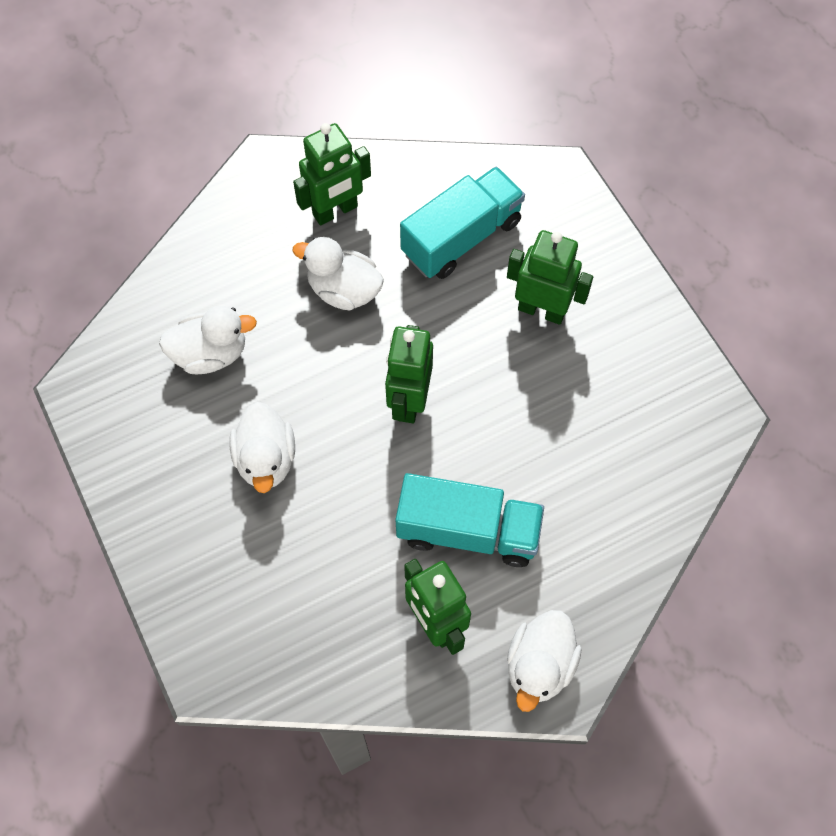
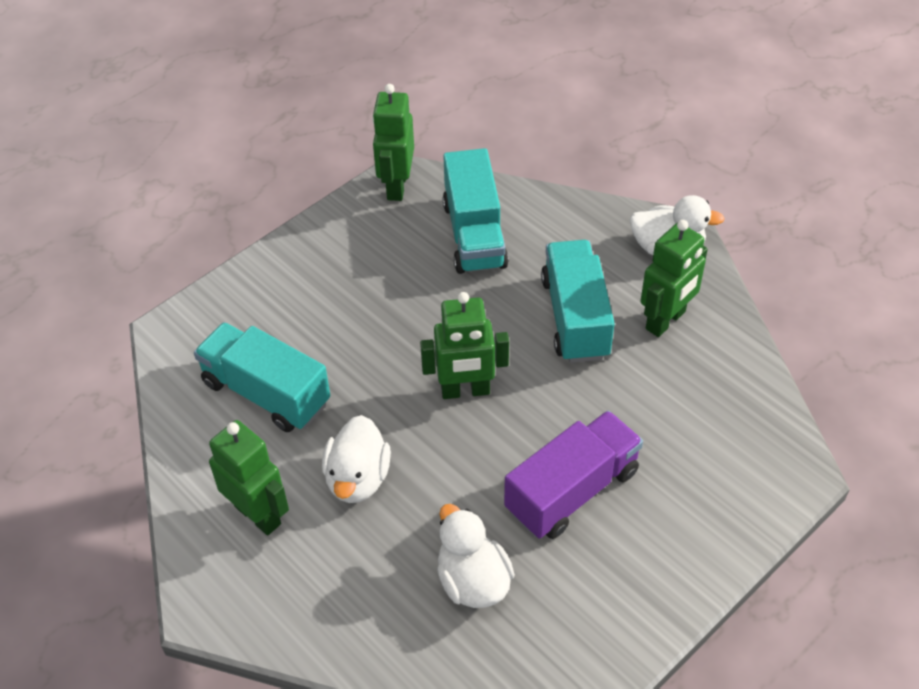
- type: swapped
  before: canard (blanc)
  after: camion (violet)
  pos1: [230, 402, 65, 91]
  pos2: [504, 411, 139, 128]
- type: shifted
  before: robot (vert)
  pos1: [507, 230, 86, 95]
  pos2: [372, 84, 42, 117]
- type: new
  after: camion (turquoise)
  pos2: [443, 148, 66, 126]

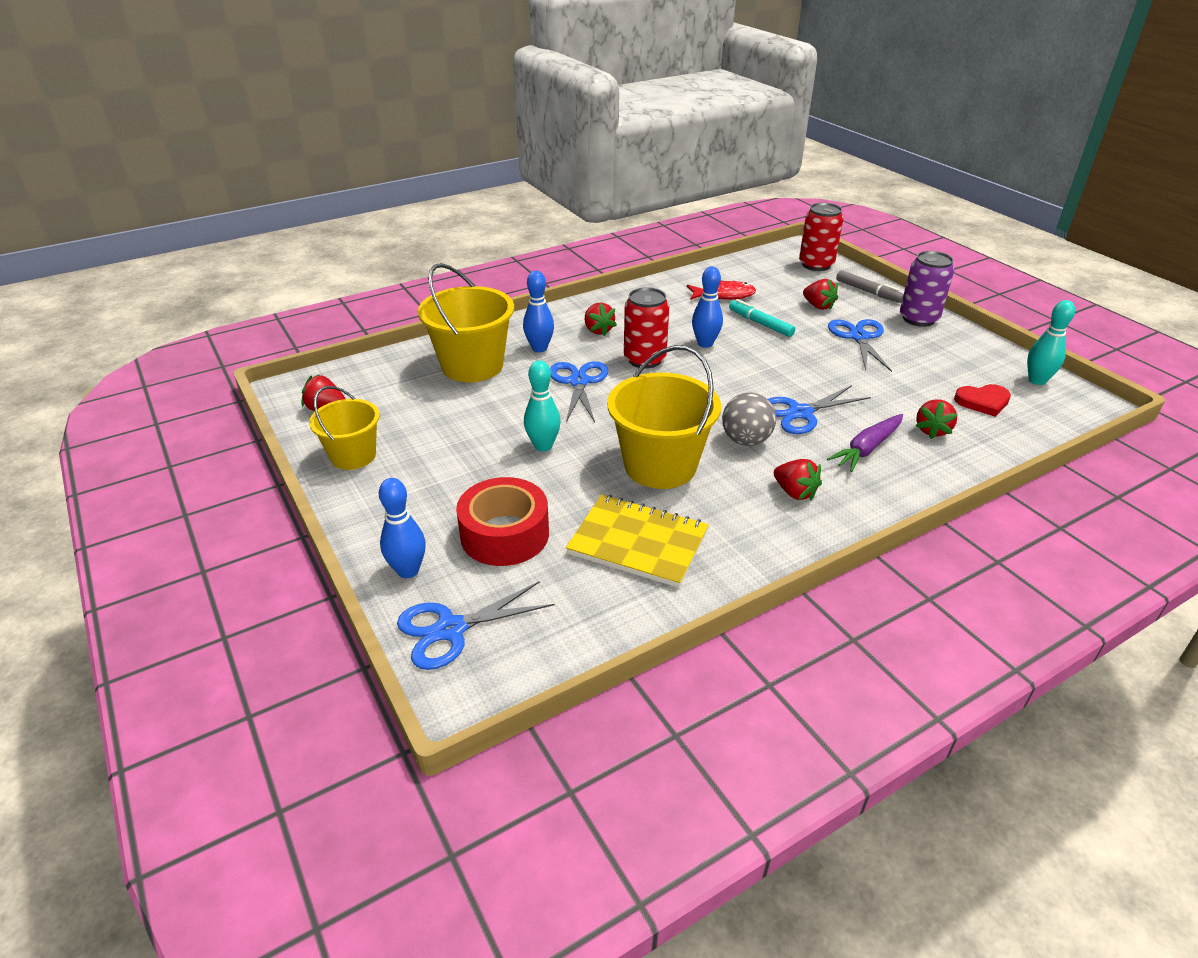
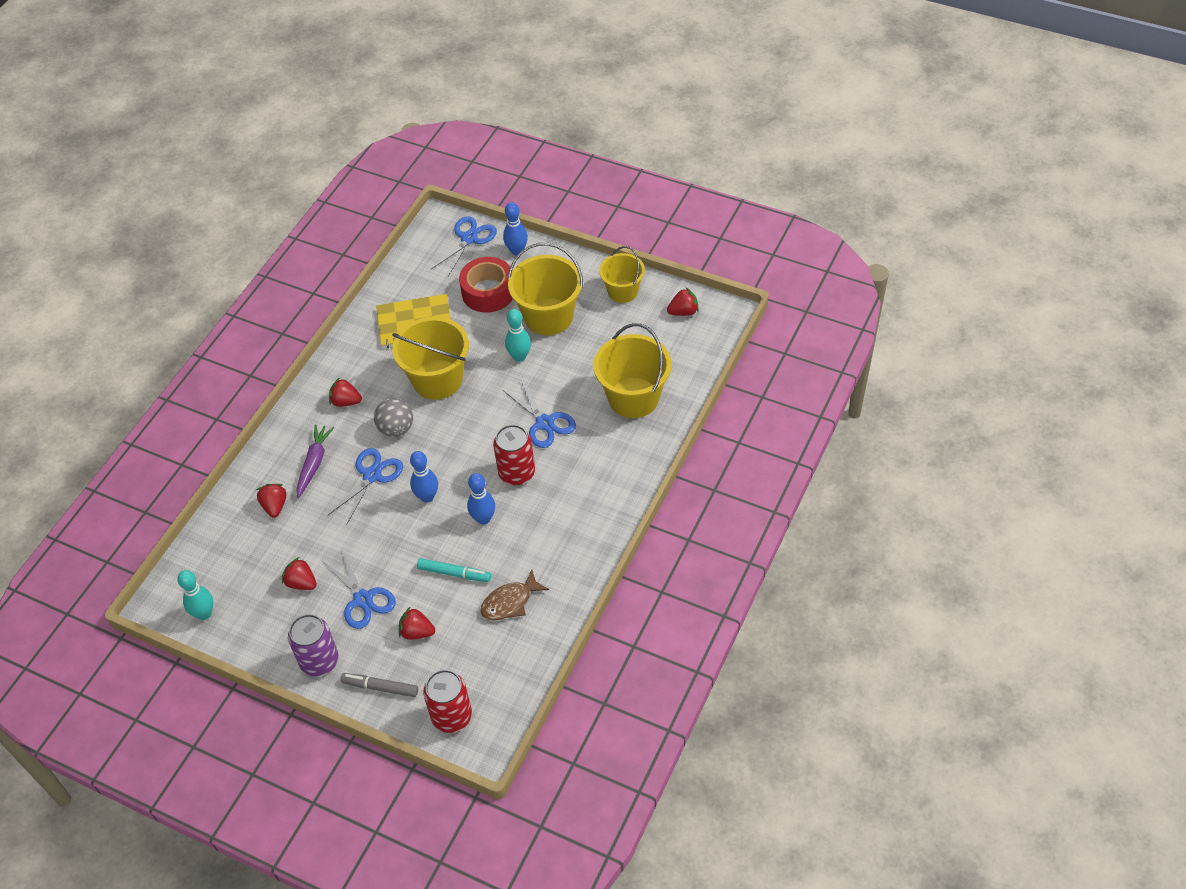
- type: shifted
  before: quille (bleu)
  pos1: [523, 271, 31, 81]
  pos2: [410, 451, 28, 52]
- type: shifted
  before: fraise (rouge)
  pos1: [585, 303, 32, 33]
  pos2: [282, 557, 35, 33]
- type: repainted
  before: poisson (rouge)
  after: poisson (marron)
  pos1: [687, 280, 69, 20]
  pos2: [480, 569, 69, 51]
- type: gone
  before: cœur (rouge)
  pos1: [954, 384, 57, 33]
- type: new
  after: seau (jaune)
  pos2: [508, 243, 75, 92]

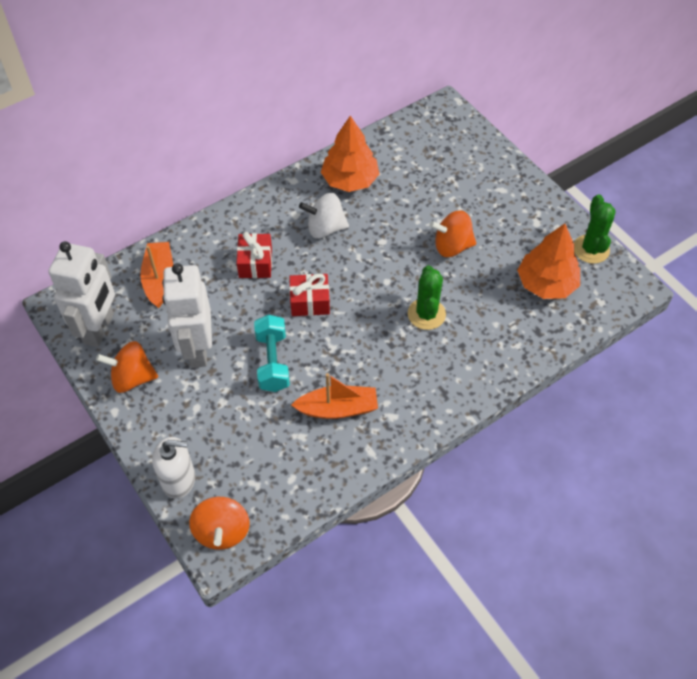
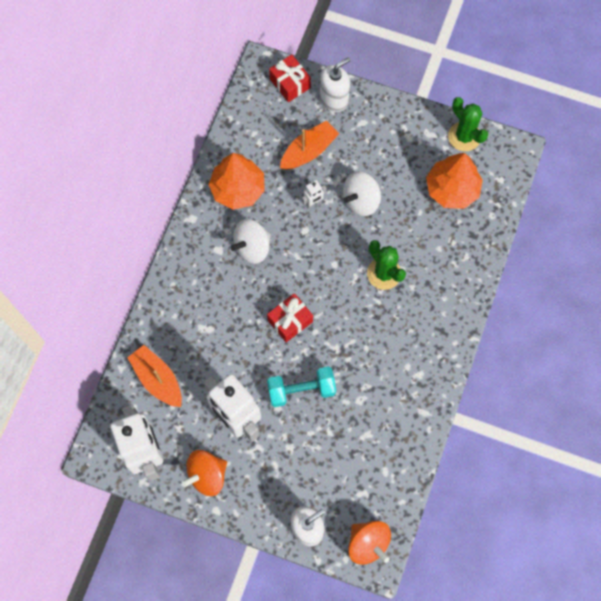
- type: shifted
  before: cadeau (rouge)
  pos1: [236, 232, 36, 46]
  pos2: [269, 54, 42, 48]
- type: rotated
  before: haltère (turquoise)
  pos1: [254, 315, 36, 77]
  pos2: [267, 366, 69, 41]
  turn: -60
- type: shifted
  before: bateau (orange)
  pos1: [292, 373, 86, 46]
  pos2: [280, 120, 59, 50]
- type: repainted
  before: toupie (orange)
  after: toupie (blanc)
  pos1: [430, 210, 46, 47]
  pos2: [343, 172, 38, 44]
- type: new
  after: robot (blanc)
  pos2: [302, 180, 25, 28]
- type: new
  after: distributeur de savon (blanc)
  pos2: [320, 57, 31, 55]

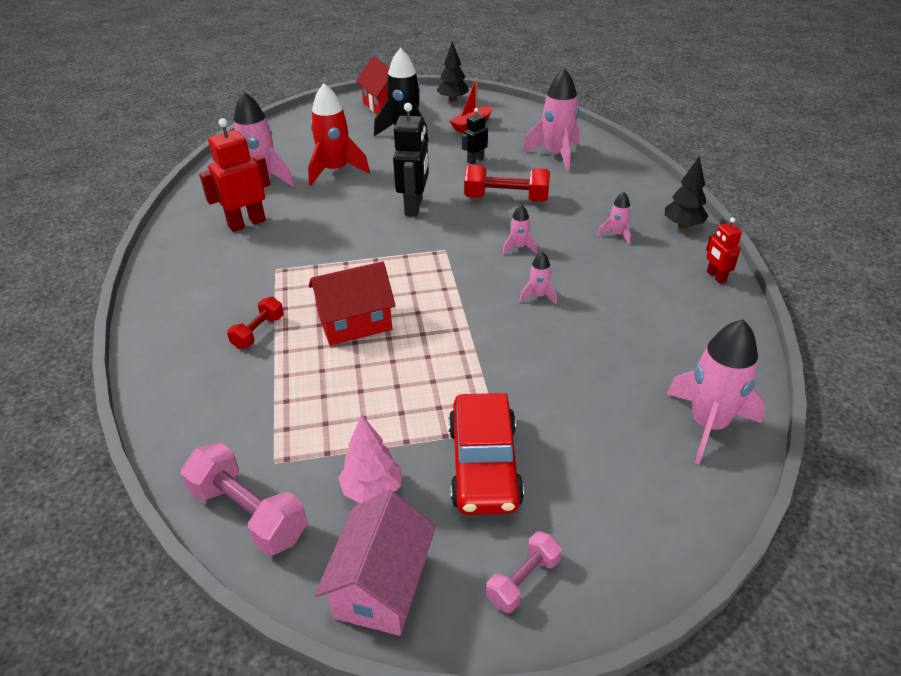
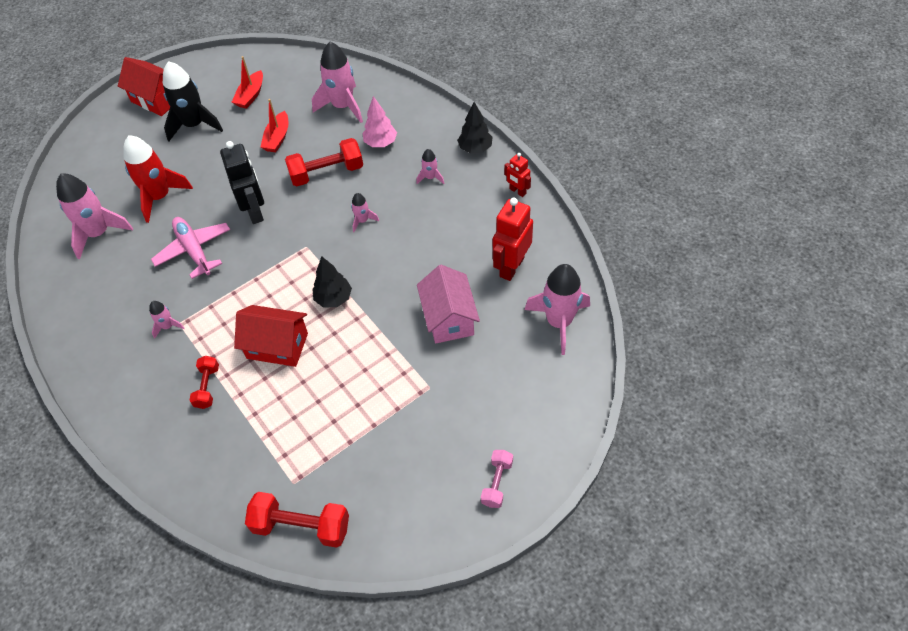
- type: repainted
  before: haltère (rose)
  after: haltère (rouge)
  pos1: [180, 443, 128, 113]
  pos2: [245, 492, 104, 56]
- type: shifted
  before: robot (rouge)
  pos1: [199, 118, 71, 114]
  pos2: [493, 198, 40, 83]
- type: rotated
  before: maison (rouge)
  pos1: [309, 261, 87, 84]
  pos2: [234, 305, 74, 62]
  turn: 60
- type: shifted
  before: maison (rose)
  pos1: [315, 490, 121, 146]
  pos2: [417, 265, 63, 78]
- type: shifted
  before: arbre (rose)
  pos1: [338, 414, 64, 89]
  pos2: [363, 96, 34, 51]
- type: shifted
  before: arbre (noir)
  pos1: [437, 41, 32, 61]
  pos2: [312, 256, 40, 51]
- type: gone
  before: voiture (rouge)
  pos1: [448, 393, 76, 122]
- type: swapped
  before: robot (noir)
  after: bateau (rouge)
  pos1: [462, 108, 26, 56]
  pos2: [261, 99, 27, 53]
- type: shifted
  before: fusée (rose)
  pos1: [519, 252, 38, 52]
  pos2: [149, 301, 36, 38]
- type: new
  after: avion (rose)
  pos2: [151, 217, 79, 62]

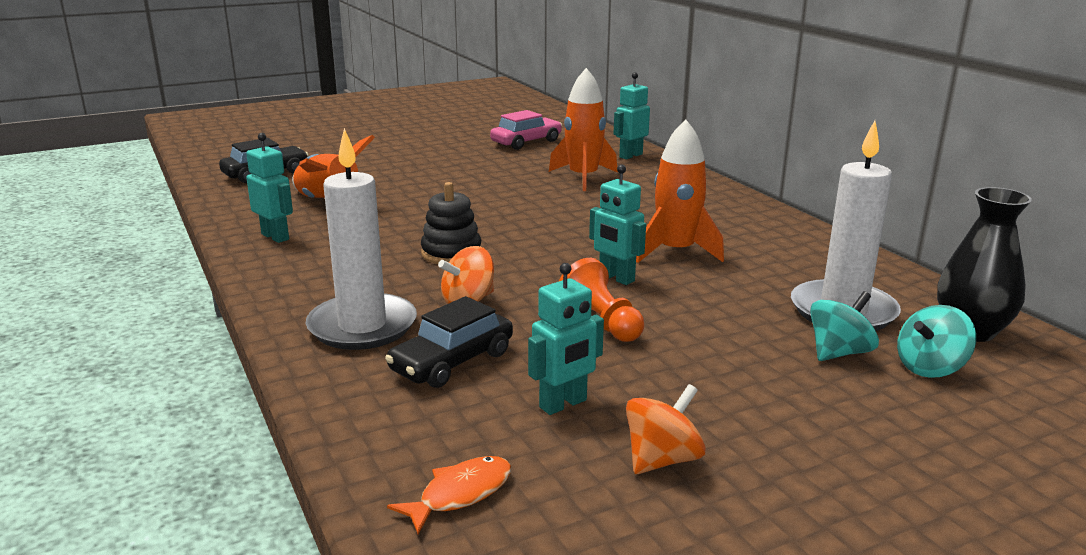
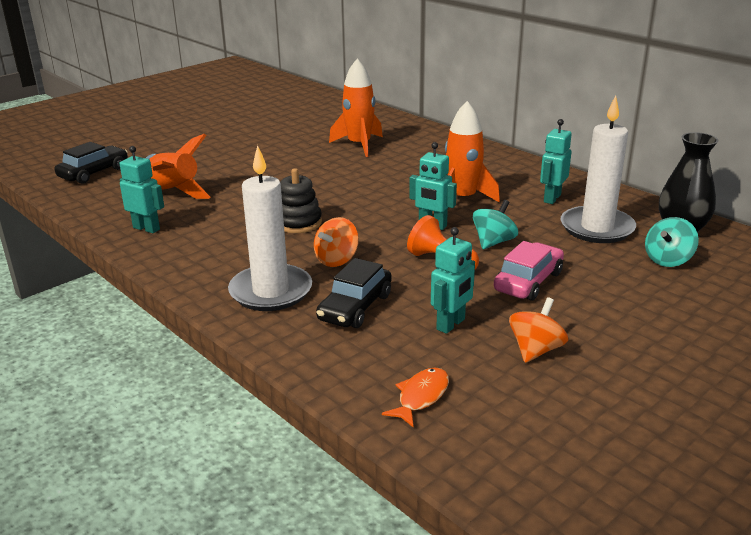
- type: shifted
  before: voiture (rose)
  pos1: [490, 110, 72, 40]
  pos2: [494, 241, 70, 60]
- type: shifted
  before: robot (turquoise)
  pos1: [614, 72, 36, 87]
  pos2: [540, 119, 32, 85]
- type: shifted
  before: toupie (turquoise)
  pos1: [810, 291, 69, 70]
  pos2: [473, 200, 45, 49]

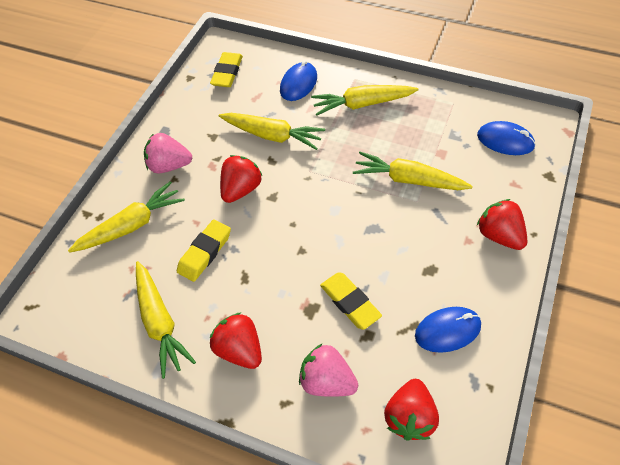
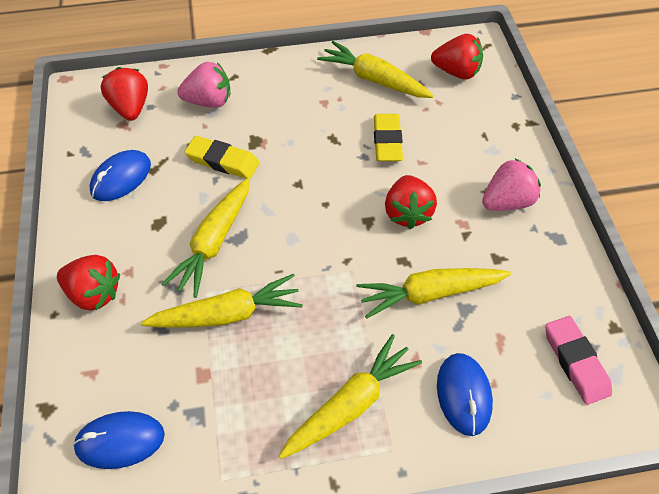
- type: shifted
  before: carotte (jaune)
  pos1: [68, 181, 117, 72]
  pos2: [162, 178, 88, 120]
- type: repainted
  before: gomme (jaune)
  after: gomme (rose)
  pos1: [210, 52, 33, 35]
  pos2: [545, 316, 67, 89]
- type: shifted
  before: fraise (rouge)
  pos1: [210, 312, 52, 57]
  pos2: [431, 34, 52, 45]

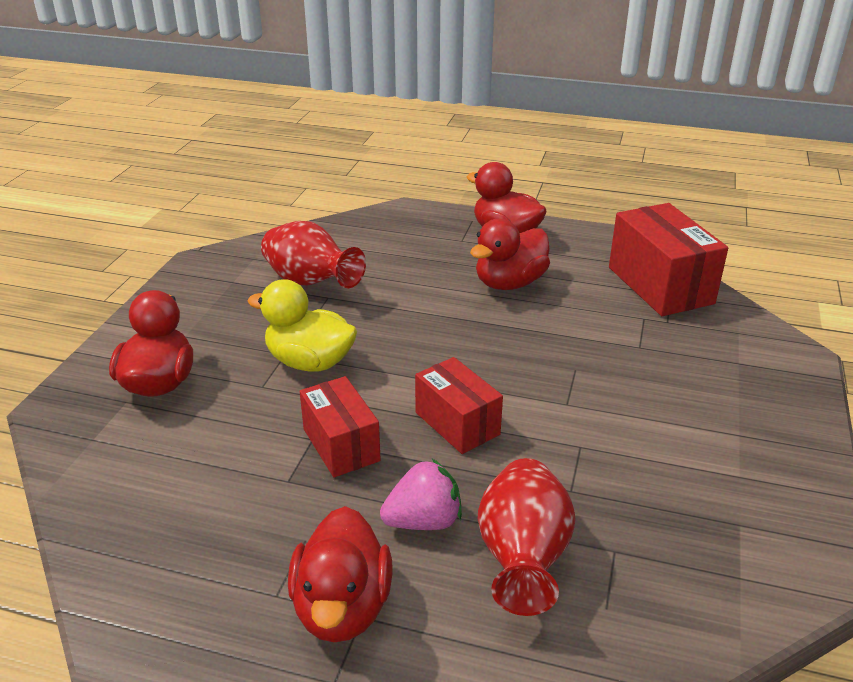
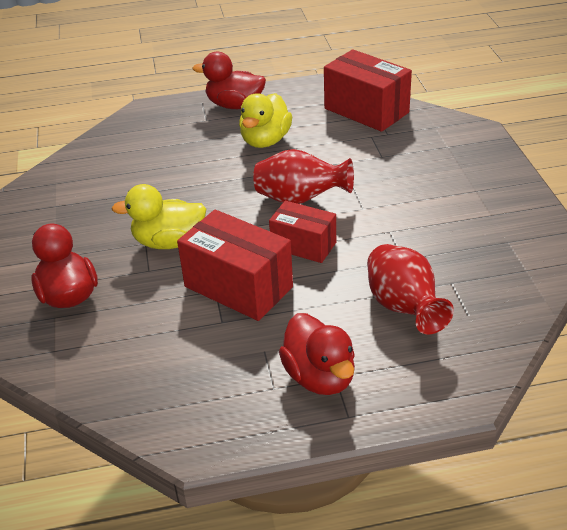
- type: shifted
  before: vase (rouge)
  pos1: [261, 221, 105, 67]
  pos2: [253, 149, 101, 55]
- type: scaled
  before: boîte (rouge)
  pos1: [300, 376, 81, 101]
  pos2: [177, 210, 116, 111]
  scale: 1.58
- type: gone
  before: fraise (rose)
  pos1: [380, 459, 82, 71]
- type: repainted
  before: canard (rouge)
  after: canard (jaune)
  pos1: [470, 219, 80, 71]
  pos2: [239, 93, 53, 55]

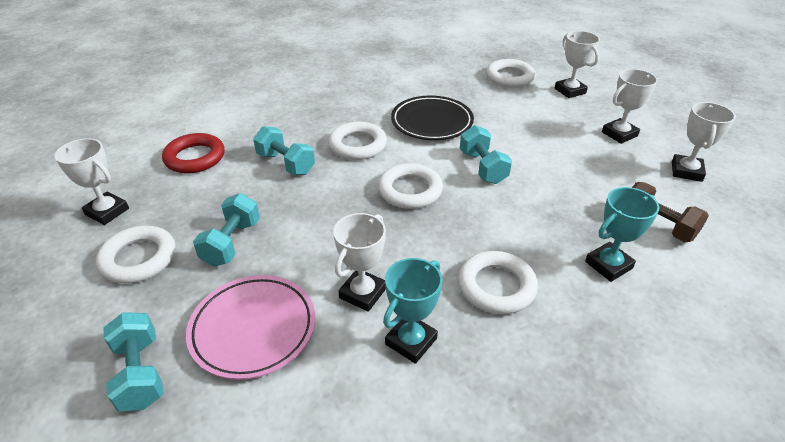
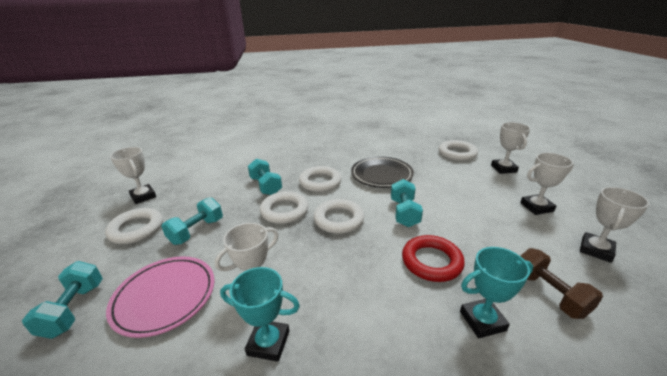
- type: shifted
  before: anneau (rouge)
  pos1: [162, 133, 63, 40]
  pos2: [402, 235, 63, 47]
- type: rotated
  before: trophée (turquoise)
  pos1: [383, 258, 59, 106]
  pos2: [220, 267, 80, 95]
  turn: 45
- type: shifted
  before: anneau (blanc)
  pos1: [458, 251, 80, 63]
  pos2: [260, 191, 48, 33]

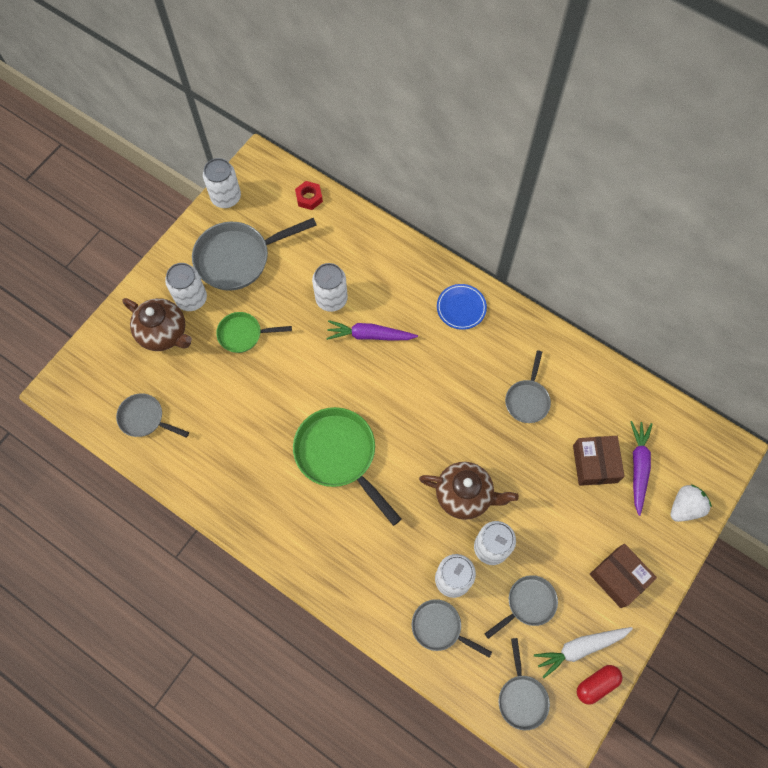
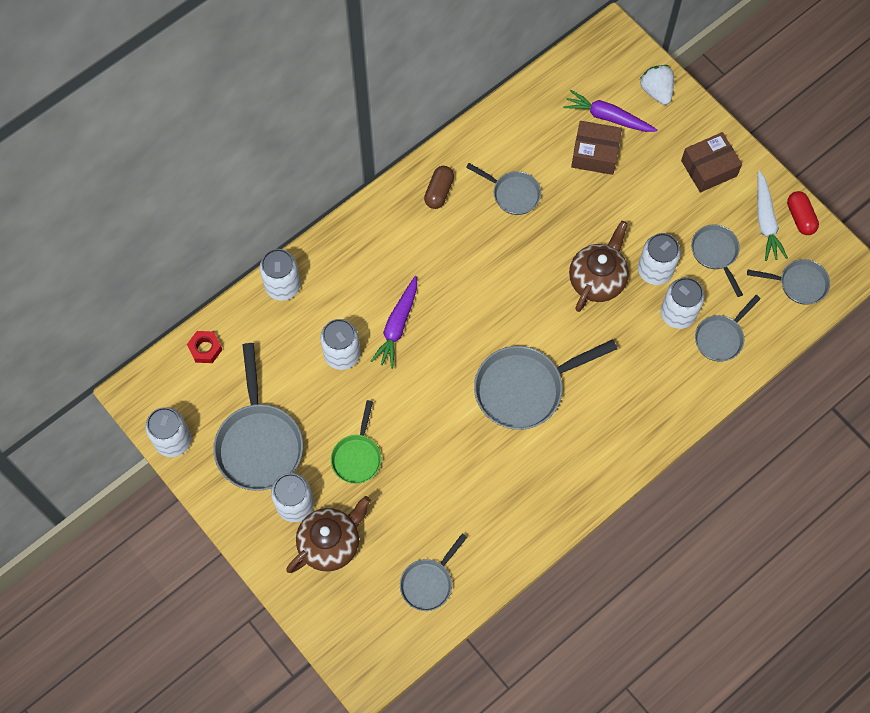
- type: repainted
  before: poêle (vert)
  after: poêle (gris)
  pos1: [293, 407, 108, 119]
  pos2: [474, 339, 143, 91]
- type: gone
  before: assiette (bleu)
  pos1: [437, 284, 50, 46]
- type: new
  after: canette (blanc)
  pos2: [260, 249, 41, 52]
- type: new
  after: gélule (marron)
  pos2: [424, 166, 30, 43]

